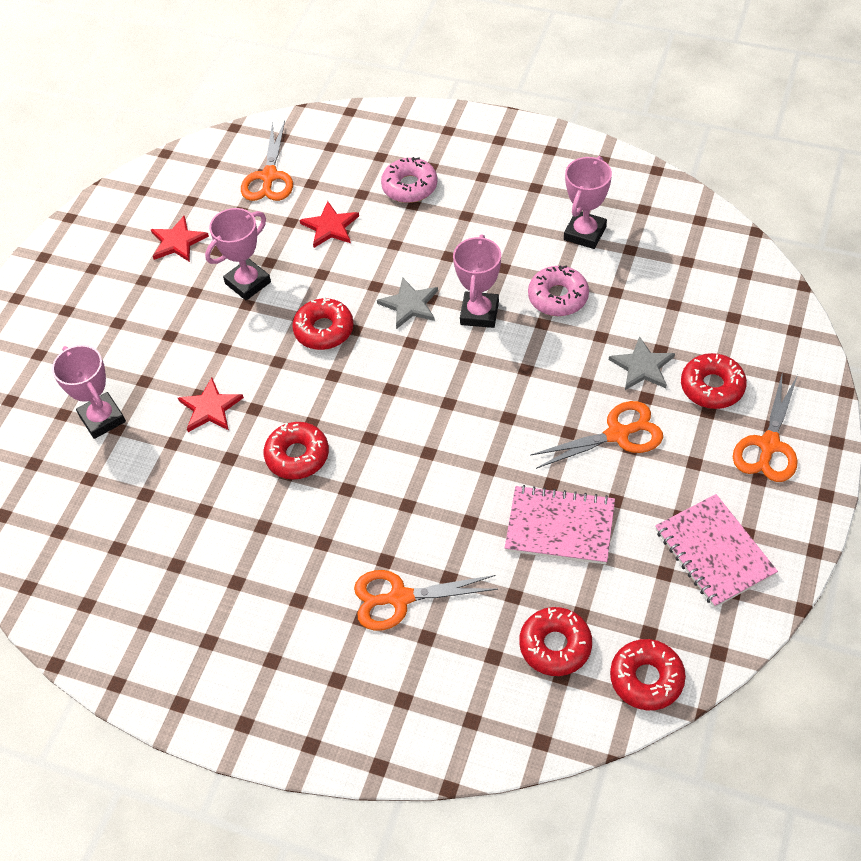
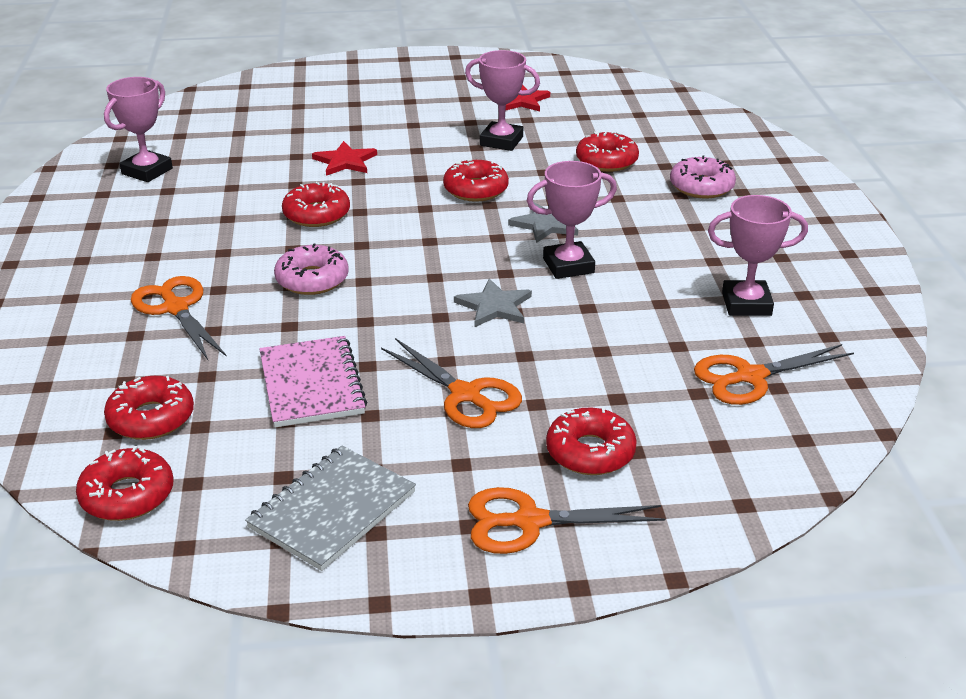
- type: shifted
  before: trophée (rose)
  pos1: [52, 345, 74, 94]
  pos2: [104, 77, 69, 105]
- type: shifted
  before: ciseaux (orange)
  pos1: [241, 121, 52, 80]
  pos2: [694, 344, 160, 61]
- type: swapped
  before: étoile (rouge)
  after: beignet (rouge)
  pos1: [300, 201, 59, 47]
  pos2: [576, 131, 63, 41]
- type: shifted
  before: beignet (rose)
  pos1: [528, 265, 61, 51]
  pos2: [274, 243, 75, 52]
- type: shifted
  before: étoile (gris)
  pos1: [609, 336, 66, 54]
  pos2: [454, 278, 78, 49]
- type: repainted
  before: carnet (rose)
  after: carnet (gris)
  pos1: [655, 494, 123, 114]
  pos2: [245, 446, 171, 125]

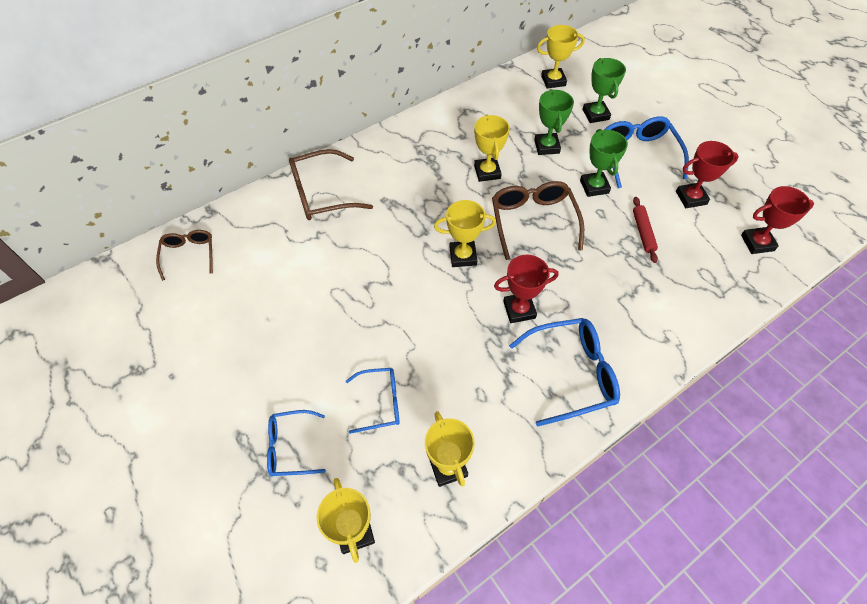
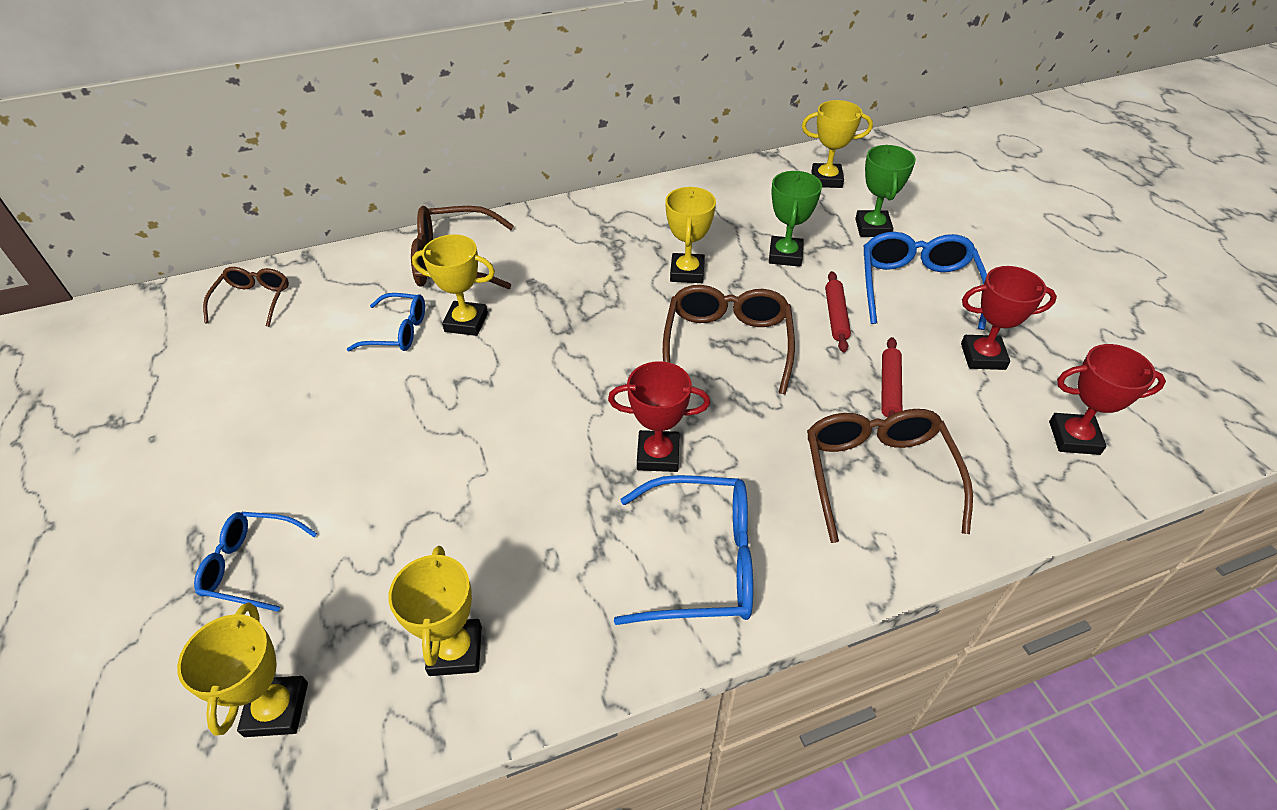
- type: shifted
  before: lunettes (bleu)
  pos1: [346, 368, 54, 66]
  pos2: [347, 293, 78, 59]
- type: shifted
  before: trophée (jaune)
  pos1: [434, 200, 62, 67]
  pos2: [412, 234, 83, 102]
- type: swapped
  before: trophée (vert)
  after: rouleau à pâtisserie (rouge)
  pos1: [580, 129, 48, 68]
  pos2: [825, 271, 26, 81]
- type: new
  after: lunettes (marron)
  pos2: [807, 409, 166, 134]

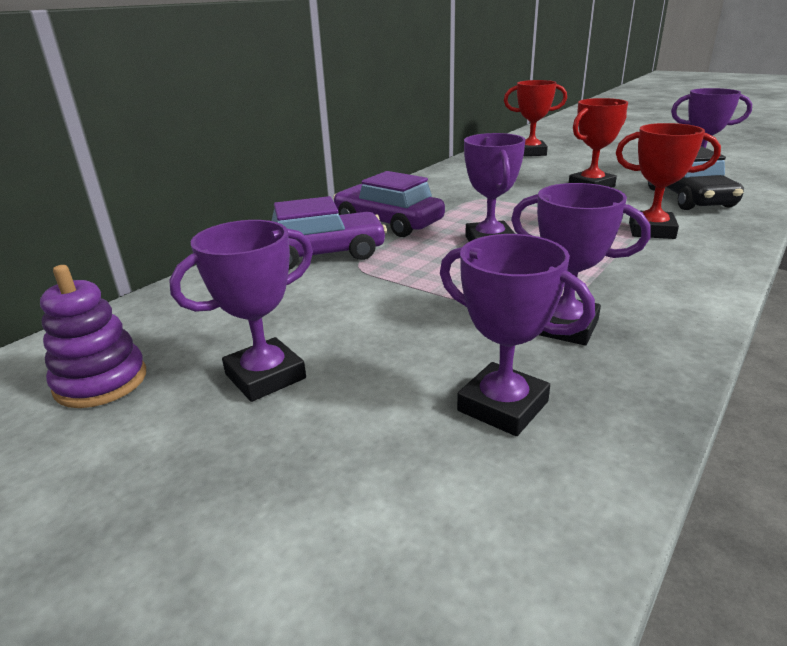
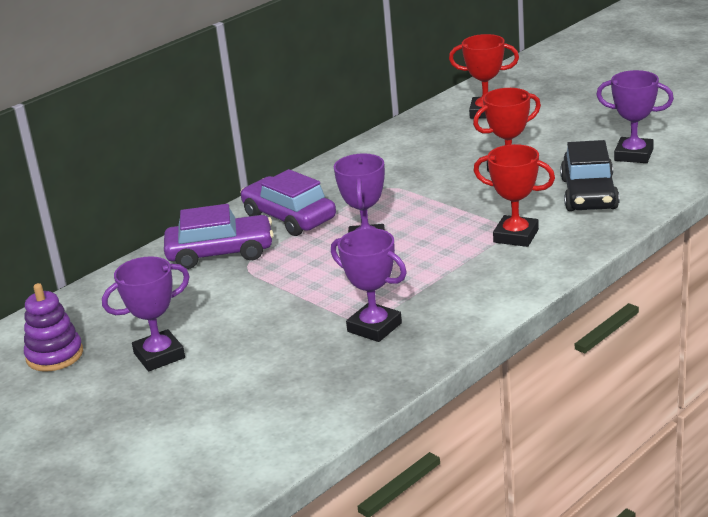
- type: gone
  before: trophée (violet)
  pos1: [440, 234, 155, 202]

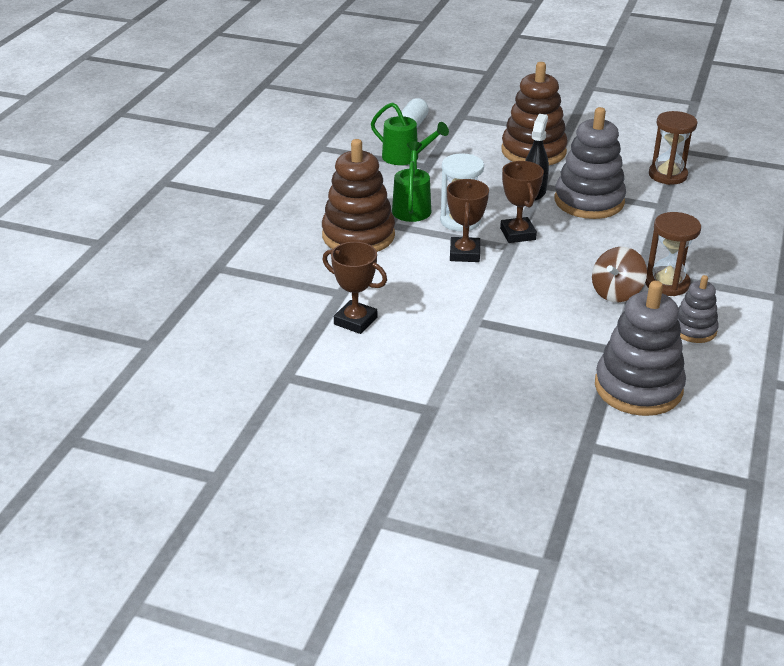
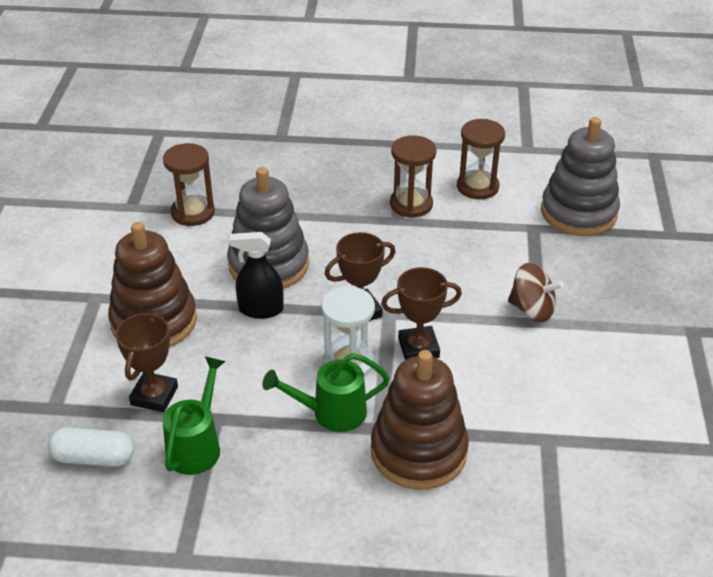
- type: shifted
  before: trophée (marron)
  pos1: [323, 242, 64, 92]
  pos2: [115, 312, 63, 100]
- type: shifted
  before: toupie (marron)
  pos1: [592, 247, 55, 55]
  pos2: [508, 263, 56, 59]
- type: swapped
  before: jouet à empiler (gris)
  after: sablier (marron)
  pos1: [678, 275, 41, 68]
  pos2: [457, 119, 48, 81]

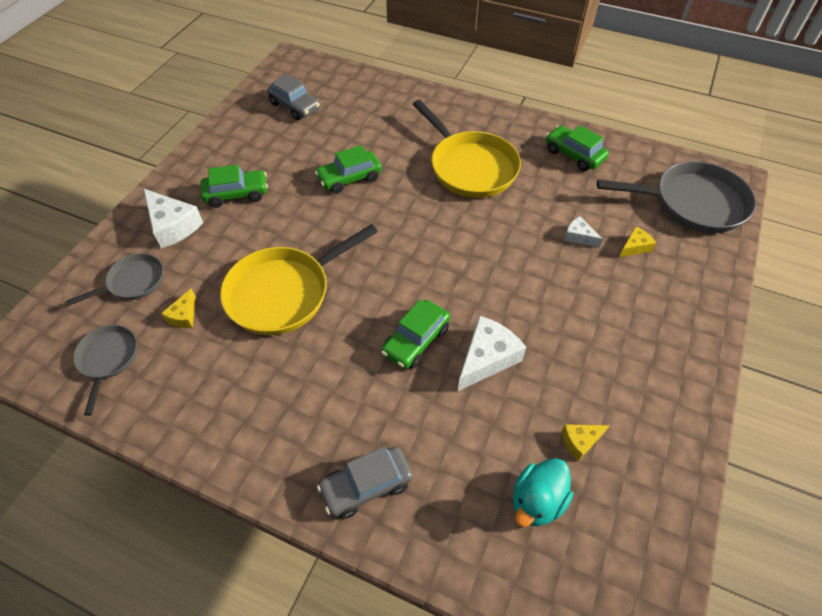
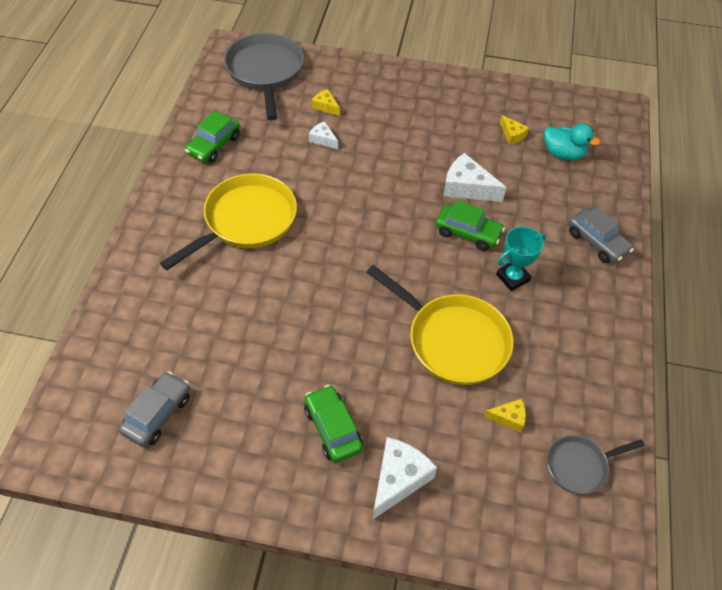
- type: gone
  before: poêle (gris)
  pos1: [66, 253, 97, 53]
- type: gone
  before: voiture (vert)
  pos1: [315, 145, 67, 49]
- type: rotated
  before: fromage (blanc)
  pos1: [564, 216, 39, 32]
  pos2: [309, 121, 29, 28]
  turn: 105
- type: new
  after: trophée (turquoise)
  pos2: [496, 227, 50, 64]

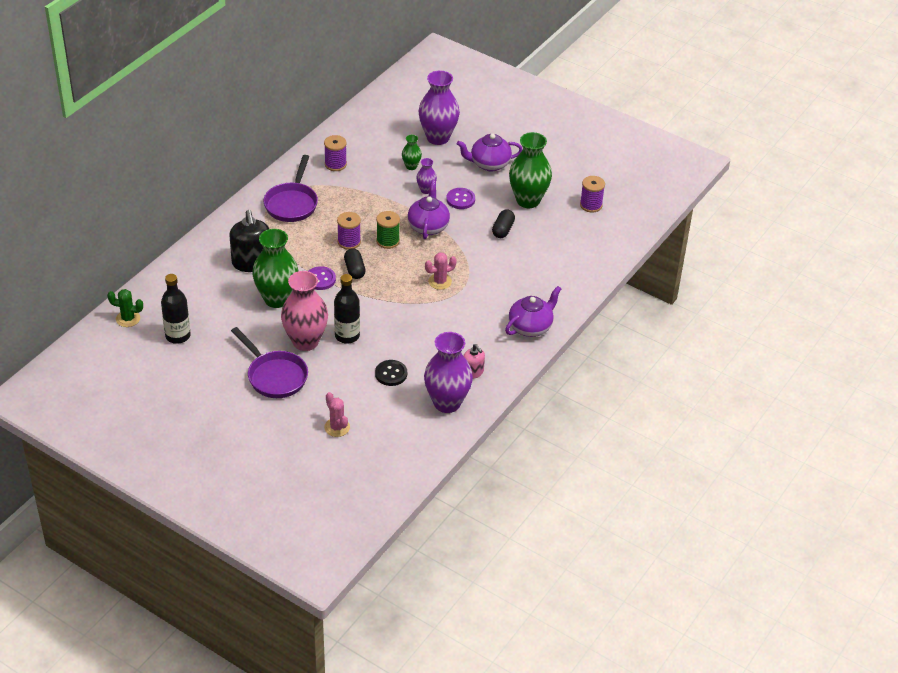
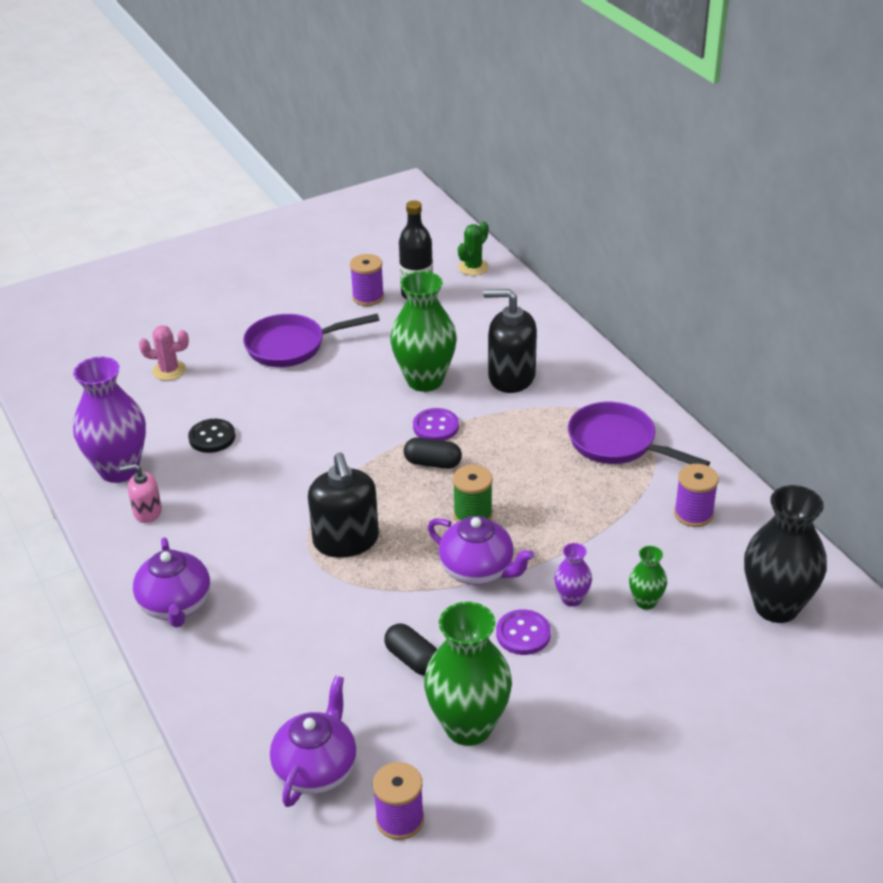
- type: gone
  before: vase (rose)
  pos1: [281, 271, 47, 80]
- type: gone
  before: bouteille (noir)
  pos1: [334, 274, 26, 70]
- type: shifted
  before: bobine (violet)
  pos1: [337, 212, 24, 38]
  pos2: [350, 254, 34, 52]
- type: gone
  before: vase (violet)
  pos1: [418, 70, 42, 75]
- type: swapped
  before: cactus (rose)
  after: distributeur de savon (noir)
  pos1: [425, 253, 32, 37]
  pos2: [308, 452, 71, 106]
- type: shifted
  before: théière (violet)
  pos1: [457, 133, 66, 38]
  pos2: [270, 675, 87, 132]
- type: new
  after: vase (noir)
  pos2: [744, 485, 83, 138]

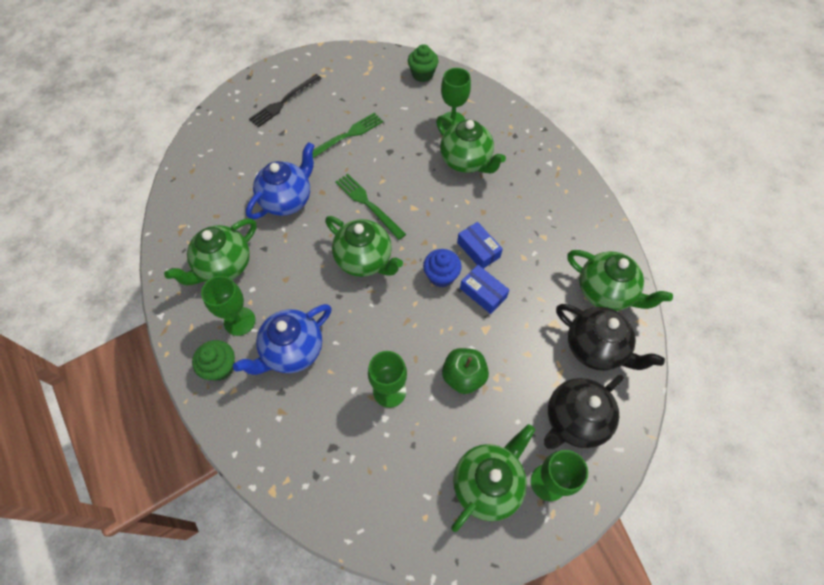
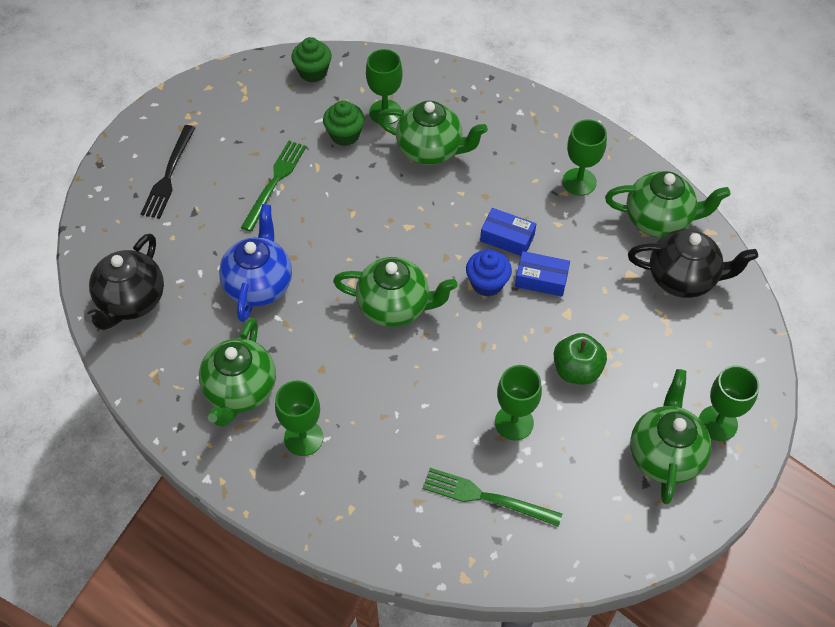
- type: shifted
  before: muffin (vert)
  pos1: [192, 340, 43, 41]
  pos2: [323, 100, 42, 46]
- type: gone
  before: théière (bleu)
  pos1: [233, 304, 98, 71]
- type: shifted
  before: fourchette (vert)
  pos1: [335, 174, 71, 66]
  pos2: [423, 468, 139, 59]
- type: shifted
  before: théière (noir)
  pos1: [544, 374, 80, 75]
  pos2: [84, 233, 80, 97]
- type: new
  after: verre à pied (vert)
  pos2: [562, 119, 45, 77]

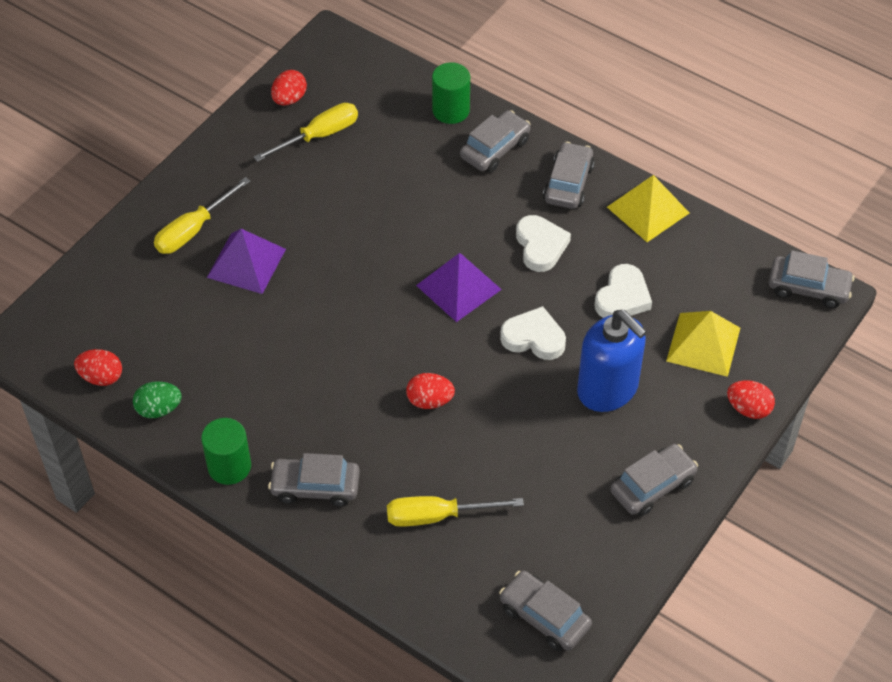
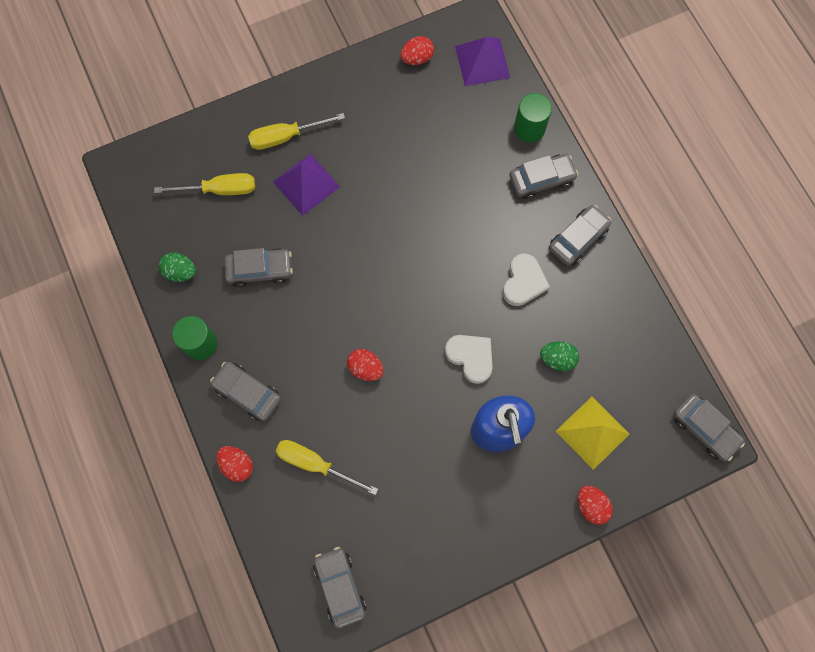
- type: shifted
  before: œuf (rouge)
  pos1: [74, 349, 48, 37]
  pos2: [216, 446, 37, 36]
- type: shifted
  before: tournevis (jaune)
  pos1: [254, 103, 104, 59]
  pos2: [154, 173, 101, 22]
- type: shifted
  before: pyramide (violet)
  pos1: [416, 253, 86, 69]
  pos2: [455, 37, 55, 49]
- type: swapped
  before: cœur (blanc)
  after: œuf (vert)
  pos1: [594, 264, 58, 54]
  pos2: [540, 341, 39, 30]
- type: gone
  before: pyramide (jaune)
  pos1: [607, 175, 82, 67]
- type: shifted
  before: voiture (gris)
  pos1: [610, 444, 88, 72]
  pos2: [224, 248, 69, 39]

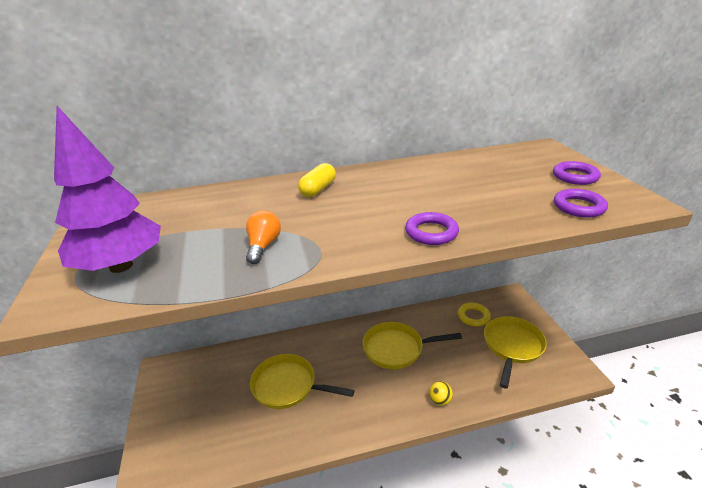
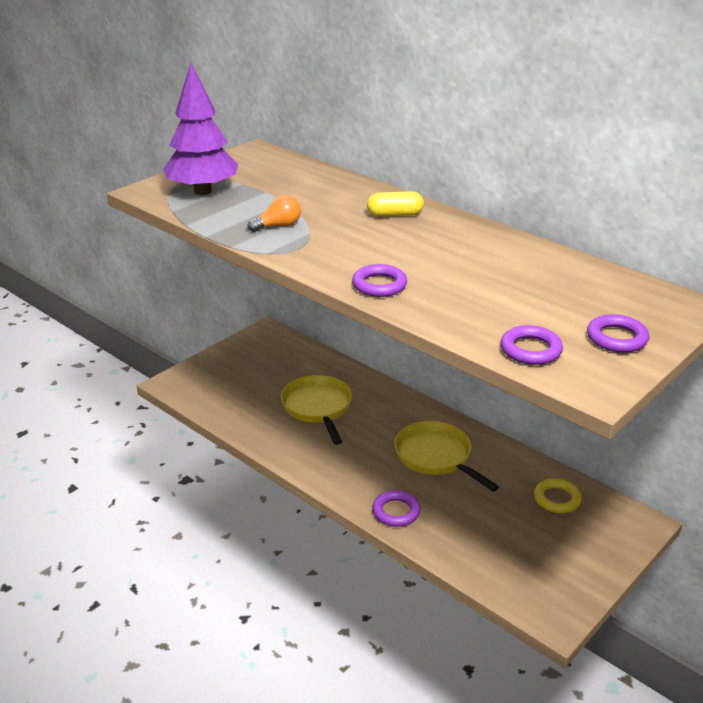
- type: swapped
  before: balle (jaune)
  after: anneau (violet)
  pos1: [429, 381, 24, 24]
  pos2: [372, 490, 48, 37]
- type: gone
  before: poêle (jaune)
  pos1: [484, 316, 63, 73]

